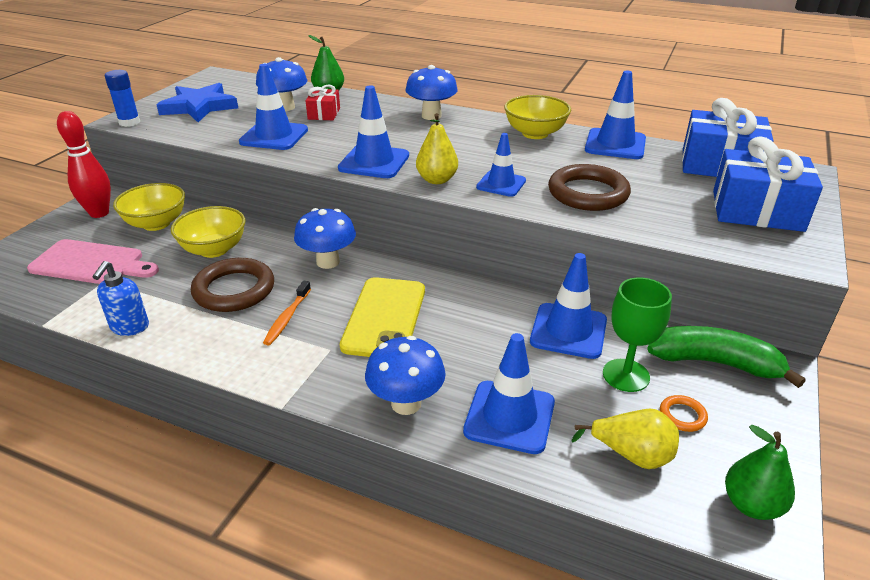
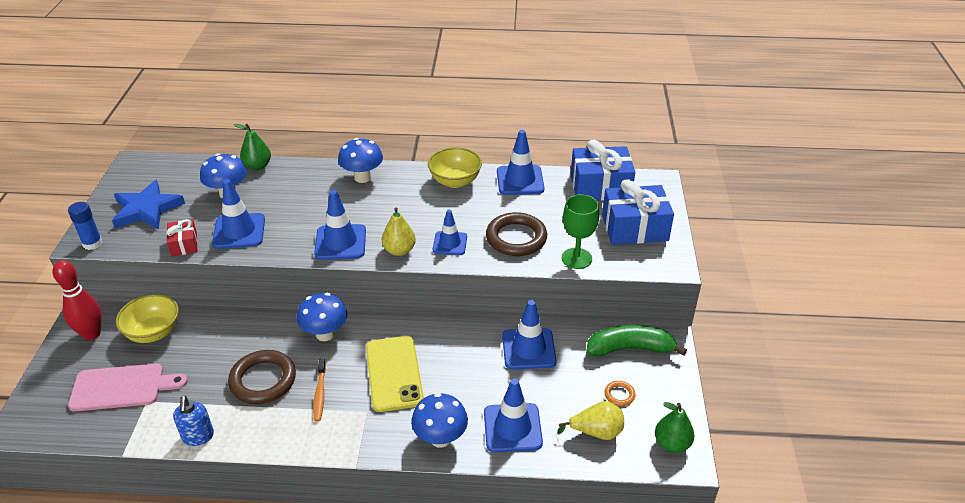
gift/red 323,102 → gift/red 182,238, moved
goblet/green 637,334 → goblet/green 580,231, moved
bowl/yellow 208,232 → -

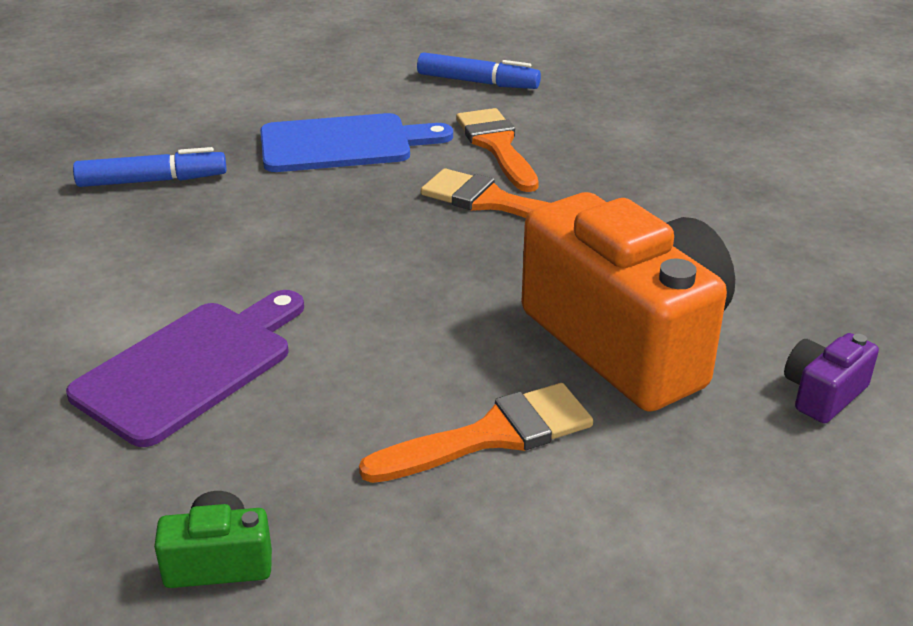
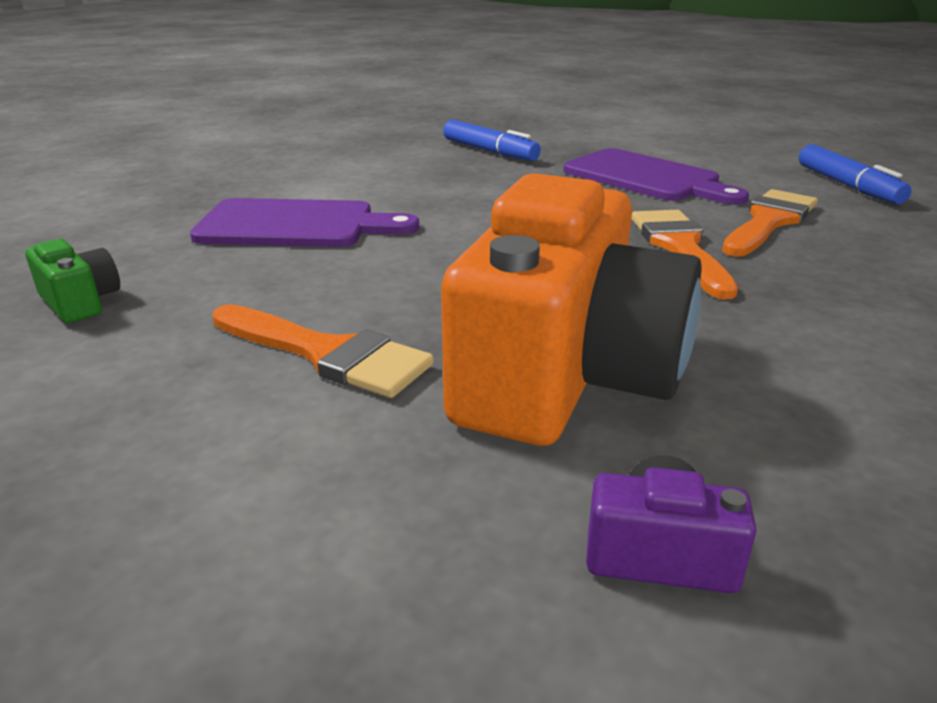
cutting board/blue 356,142 → cutting board/purple 656,176

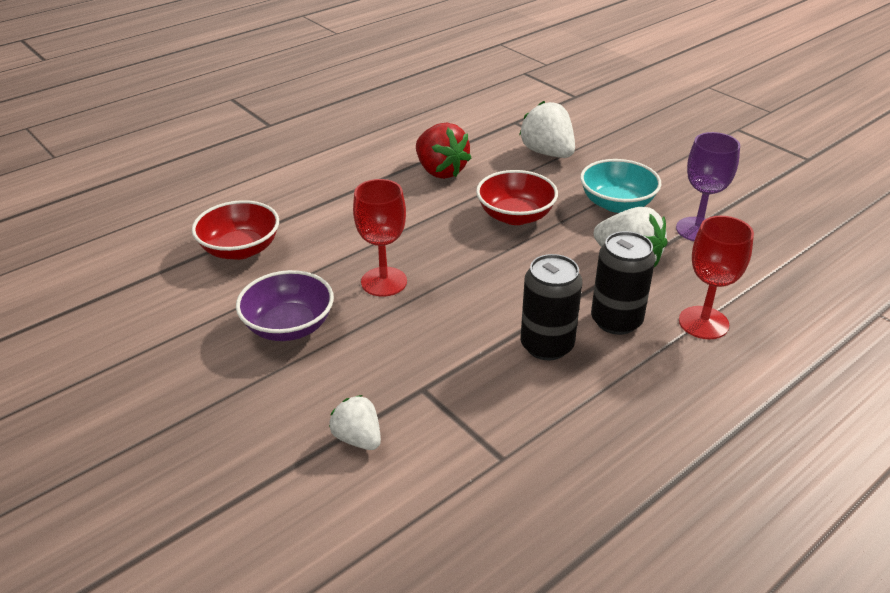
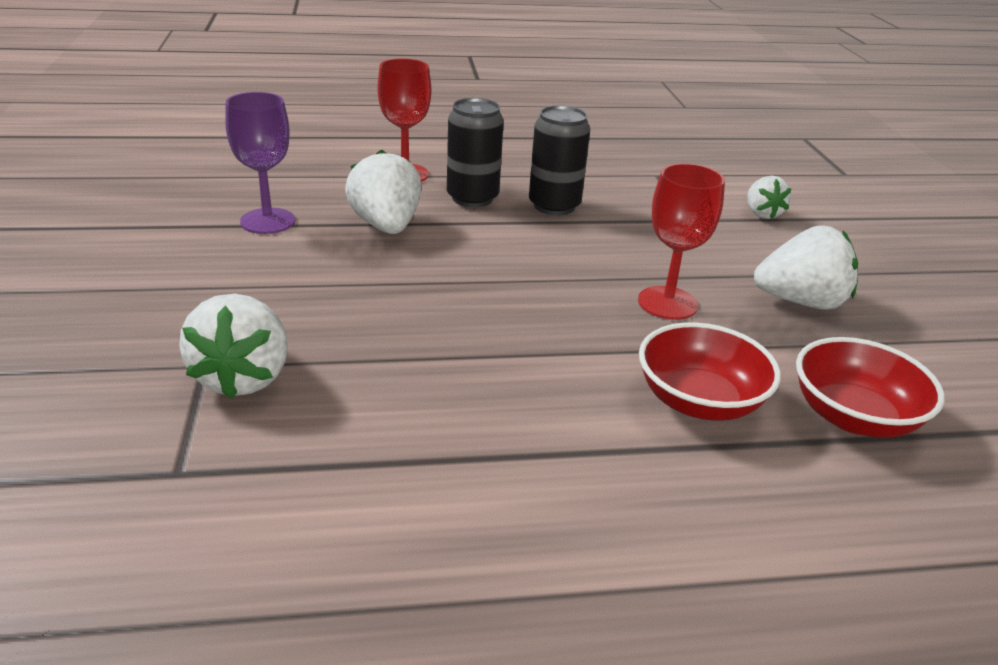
bowl/red 517,197 → bowl/red 710,371, moved
bowl/purple 285,305 → strawberry/white 806,267
strawberry/red 443,150 → -
bowl/turquoise 620,186 → -

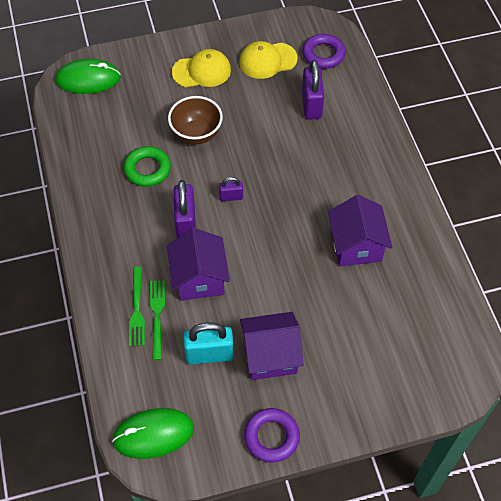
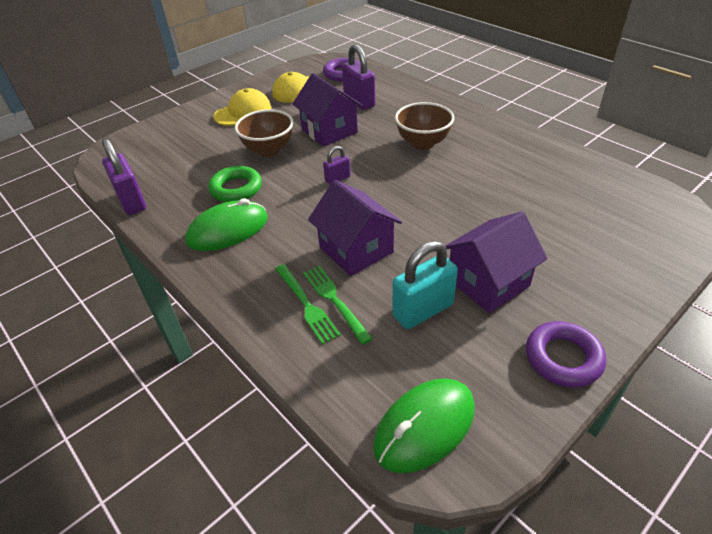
padlock/purple 185,209 → padlock/purple 124,176, moved
mouse/green 88,76 → mouse/green 226,224, moved
house/purple 360,230 → house/purple 328,110, moved
- → bowl/brown 424,126

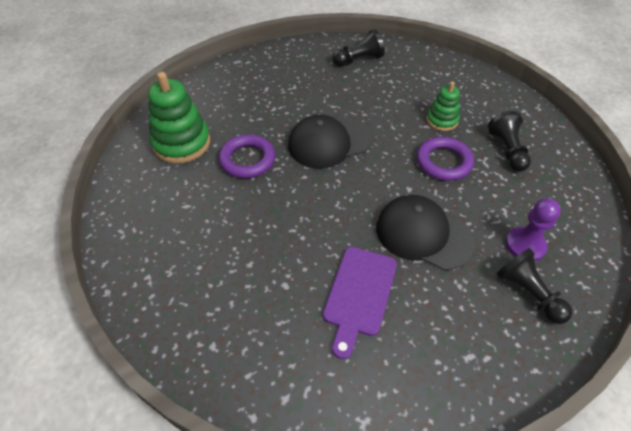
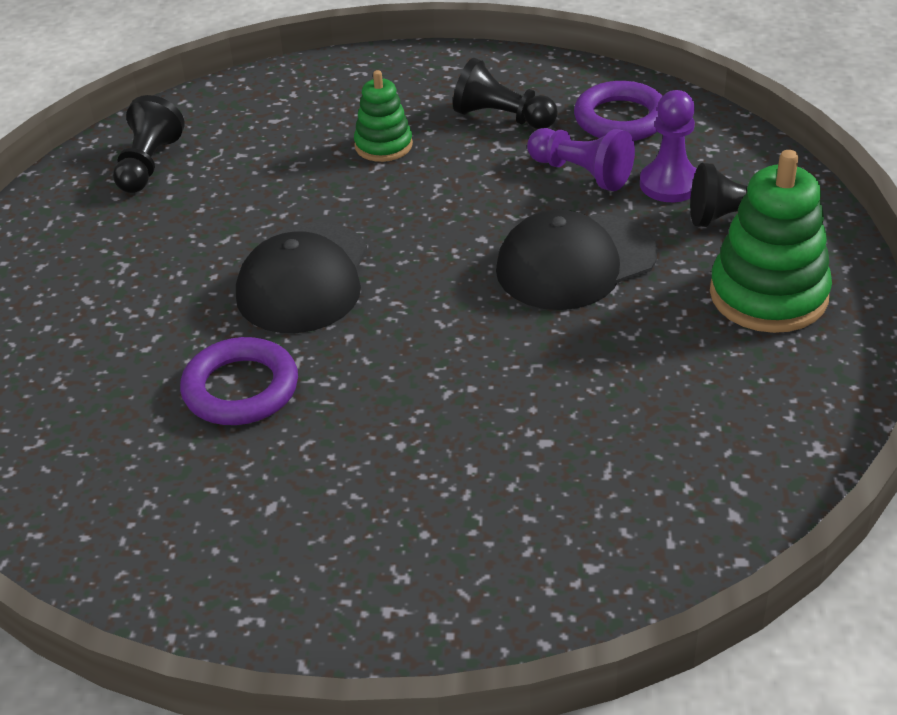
- → pawn/purple 581,159
ring/purple 445,159 → ring/purple 618,111, moved
stacking toy/green 179,118 → stacking toy/green 771,241, moved
cutting board/purple 360,303 → -

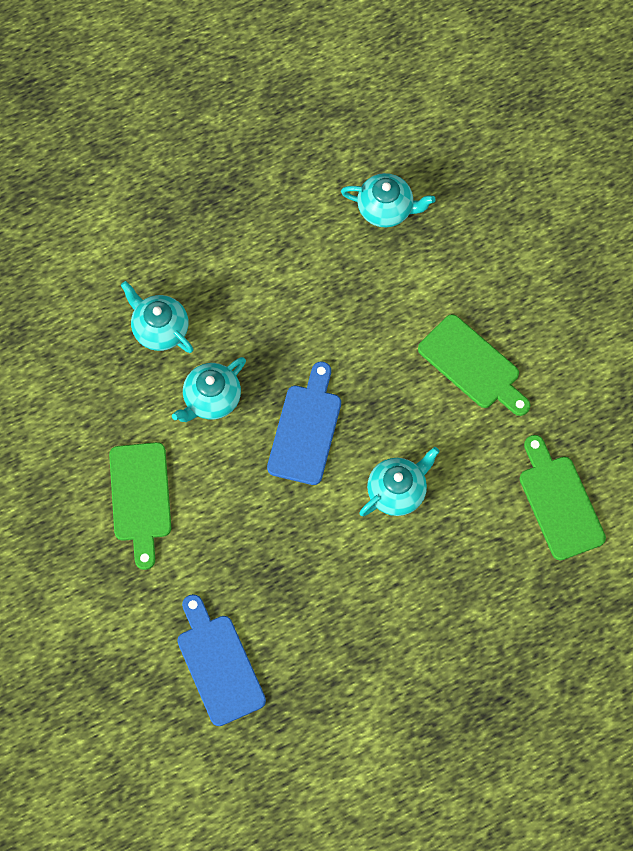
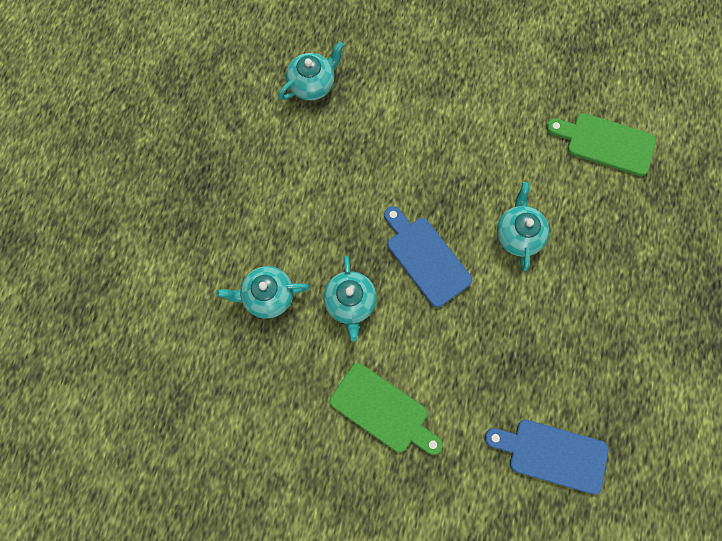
cutting board/green 474,365 → -

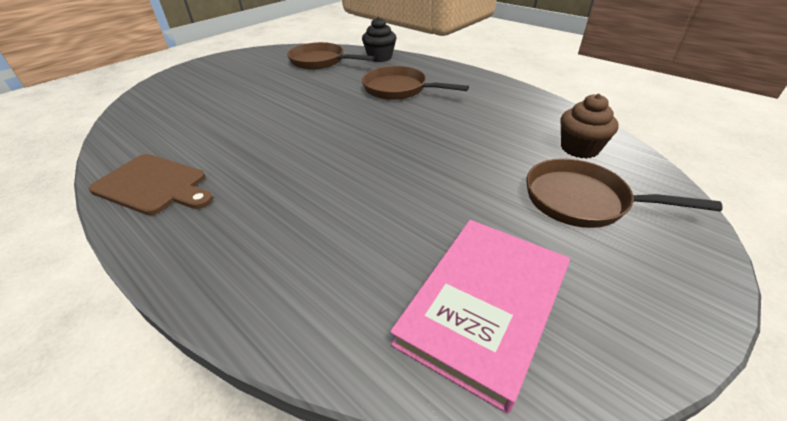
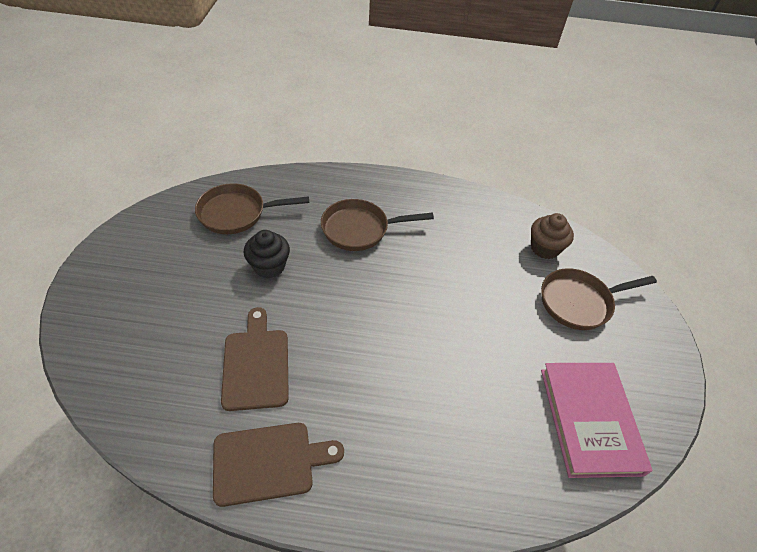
- → cutting board/brown 255,359
cupcake/black 379,39 → cupcake/black 267,254, moved

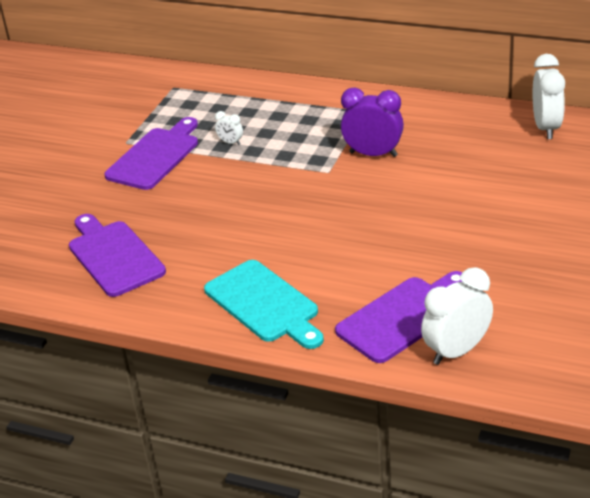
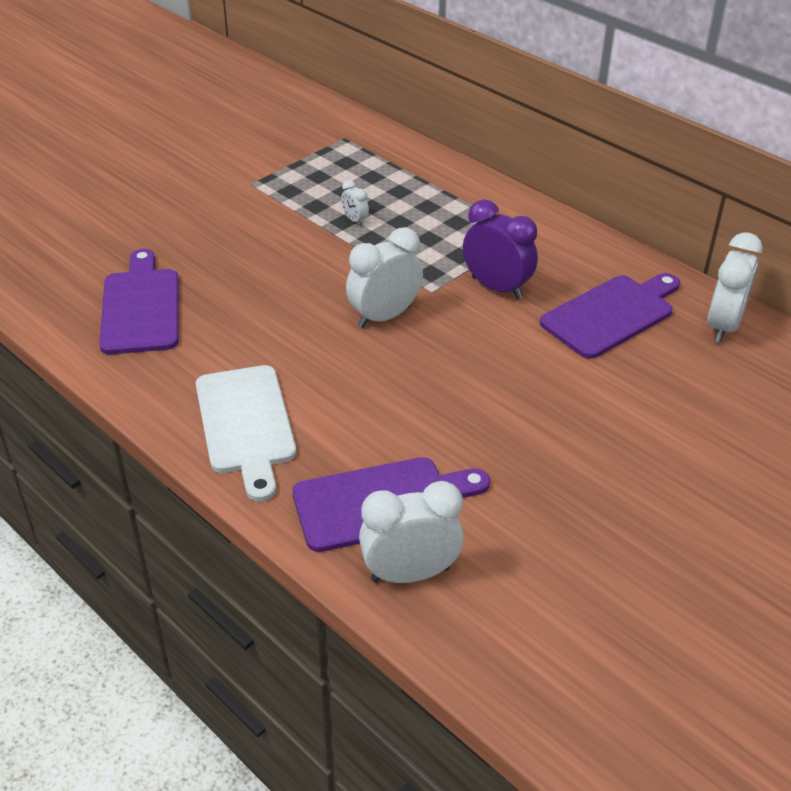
cutting board/turquoise 264,304 → cutting board/white 246,433
- → clock/white 384,277
cutting board/purple 151,153 → cutting board/purple 610,316, moved

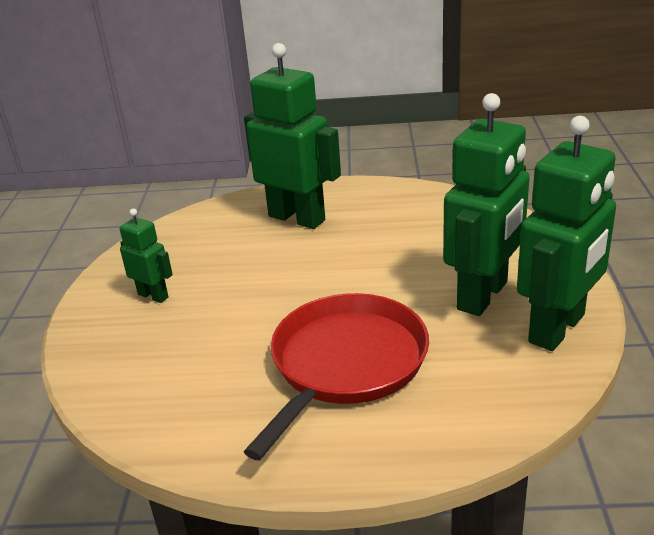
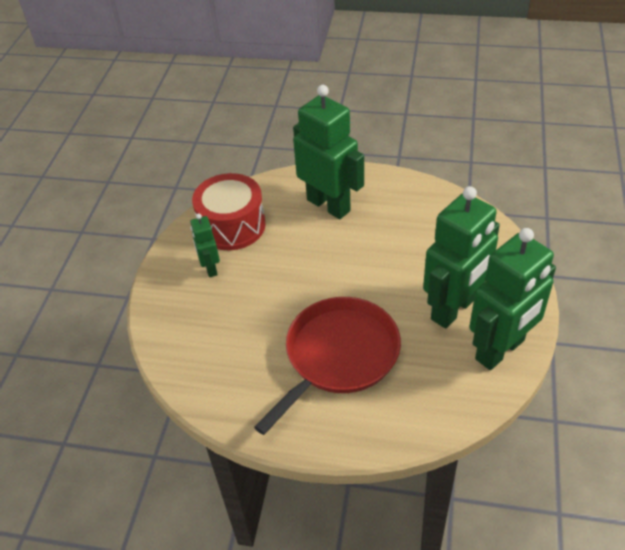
robot/green 146,255 → robot/green 205,245, 150 degrees counterclockwise
- → drum/red 229,211

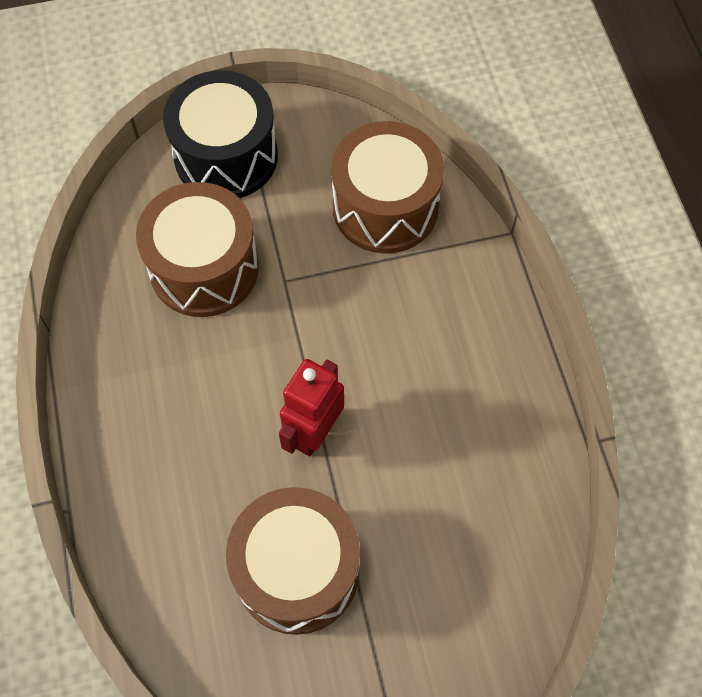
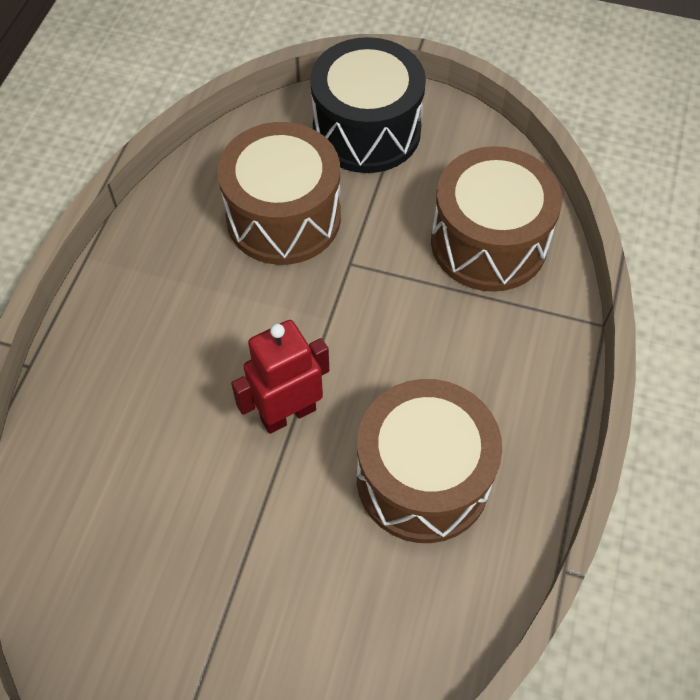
drum/brown 293,561 → drum/brown 429,461, moved

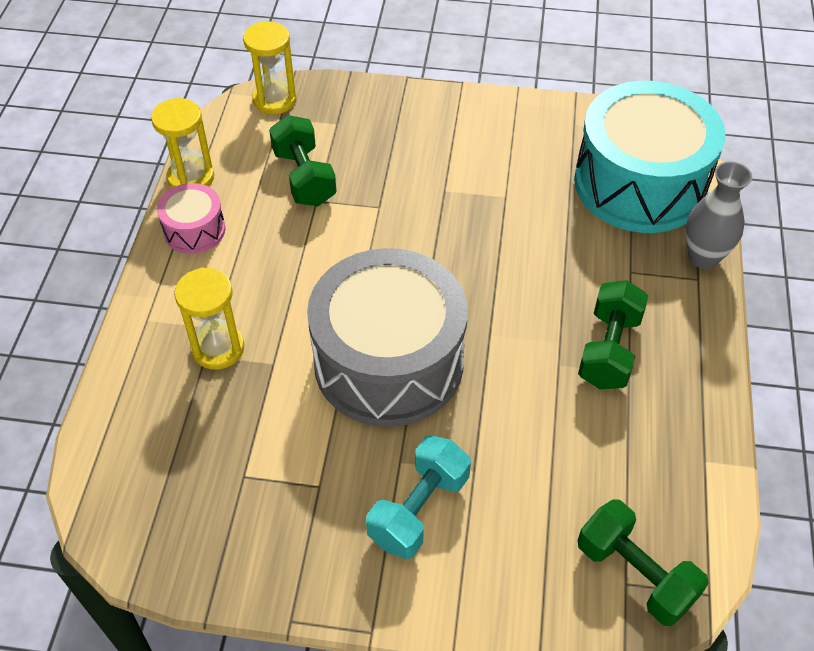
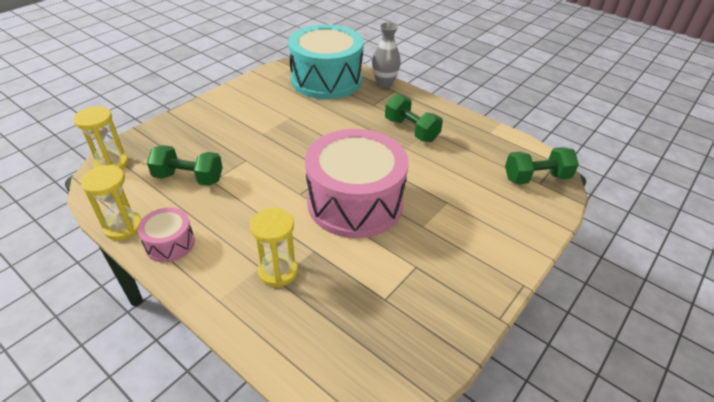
drum/grey 387,337 → drum/pink 357,183
dumbbell/turquoise 418,497 → -

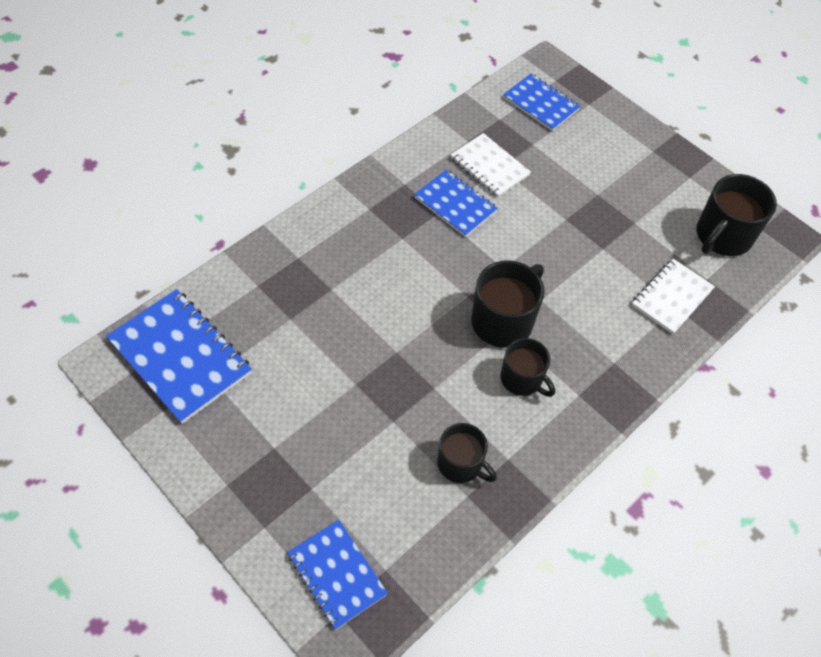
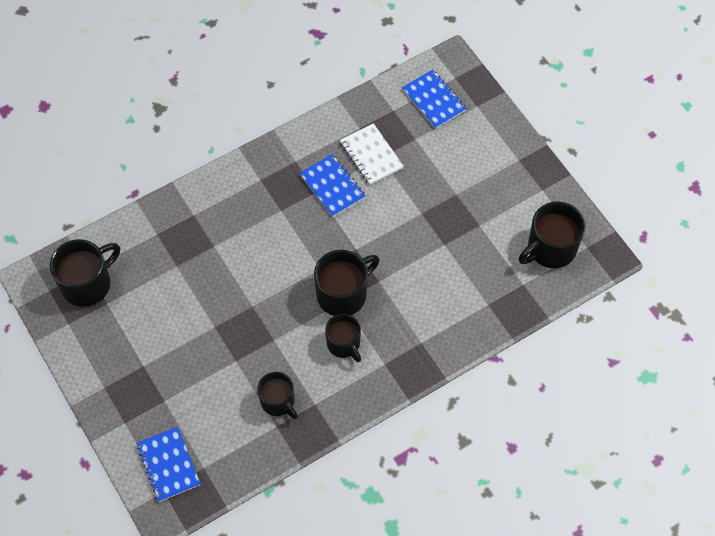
notebook/blue 179,356 → mug/black 85,273
notebook/white 673,296 → -

